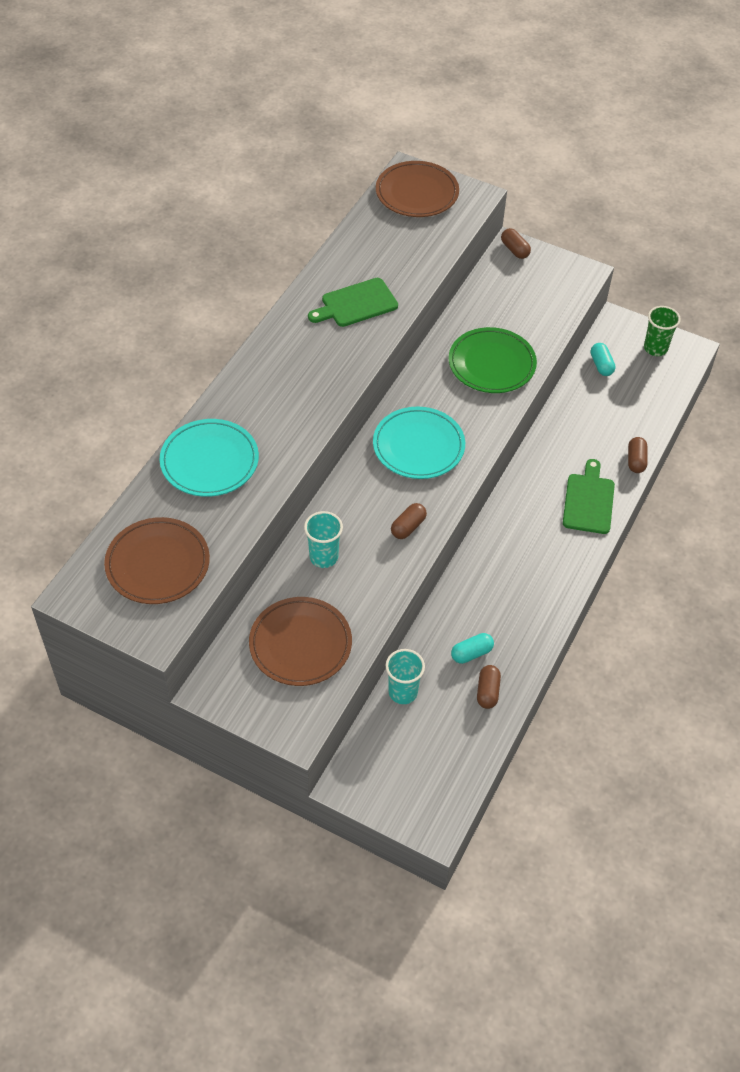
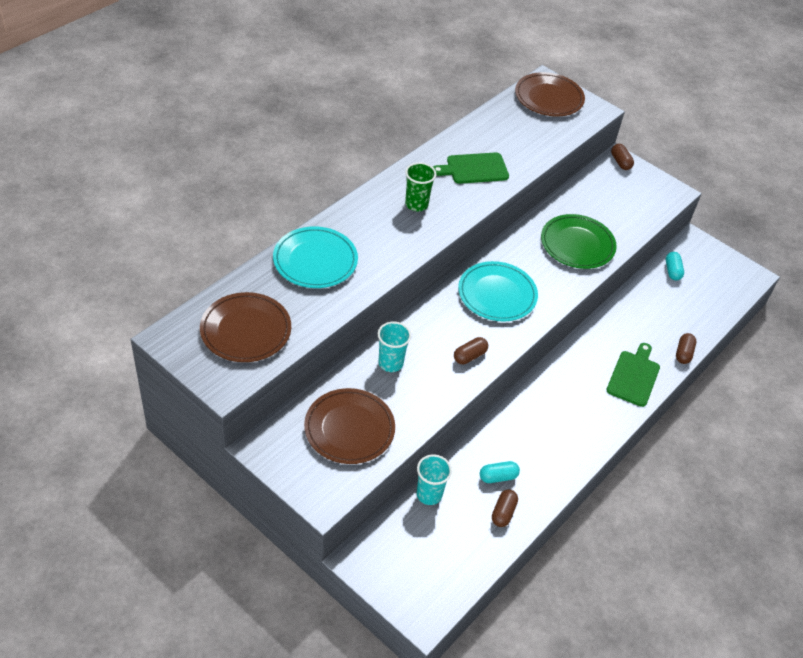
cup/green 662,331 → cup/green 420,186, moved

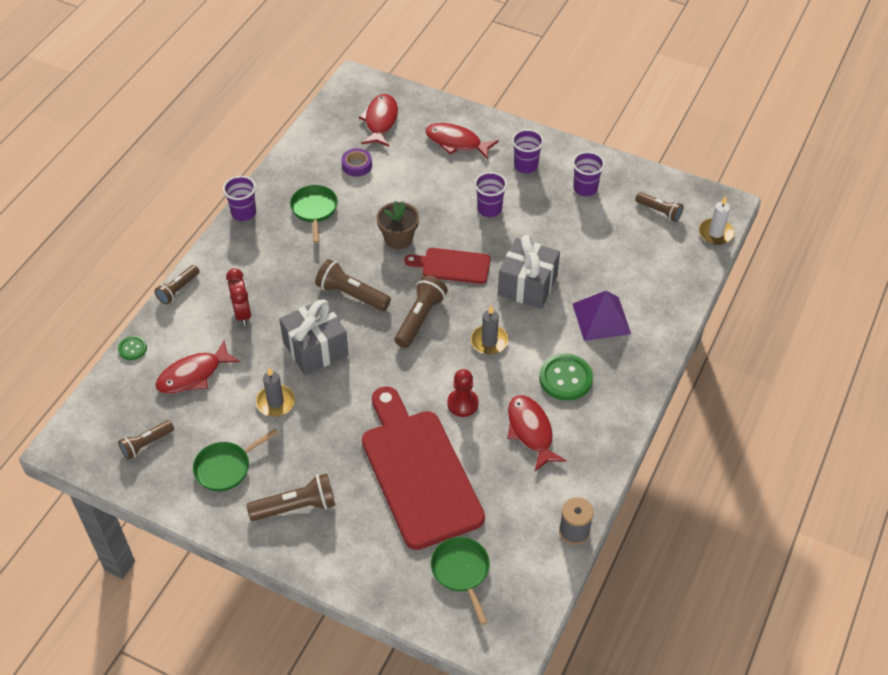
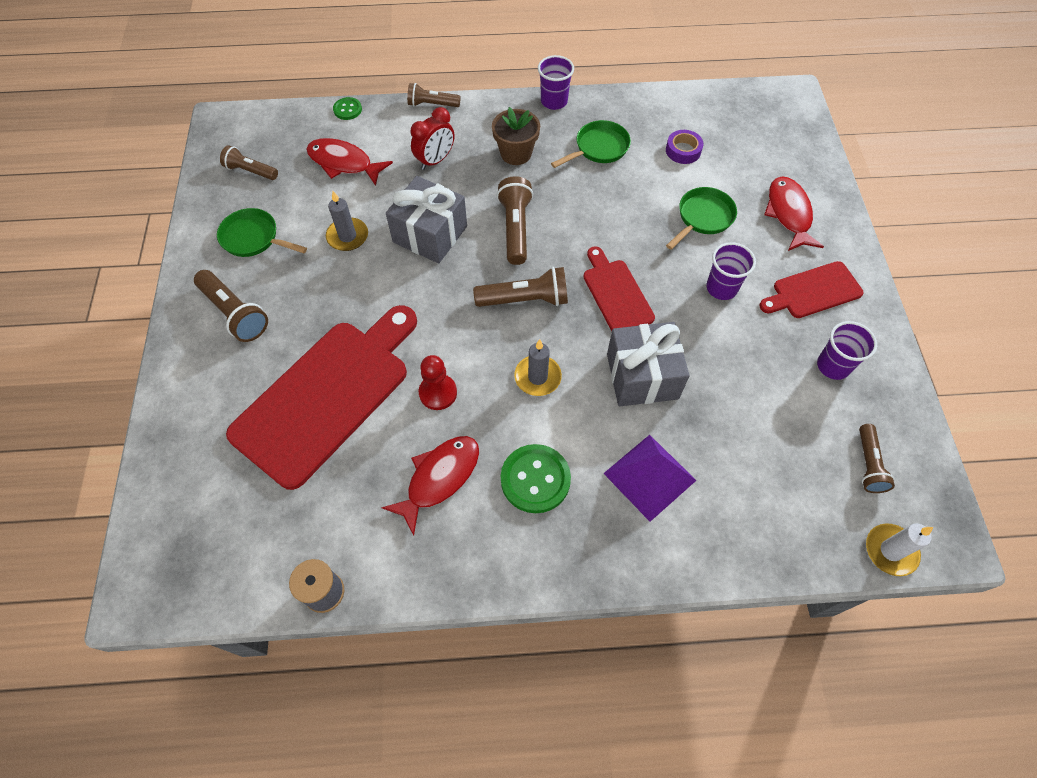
flower pot/brown 398,225 → flower pot/brown 516,136, moved
pan/green 460,581 → pan/green 701,218, moved
cup/purple 528,151 → cutting board/red 811,289
fish/red 378,120 → -

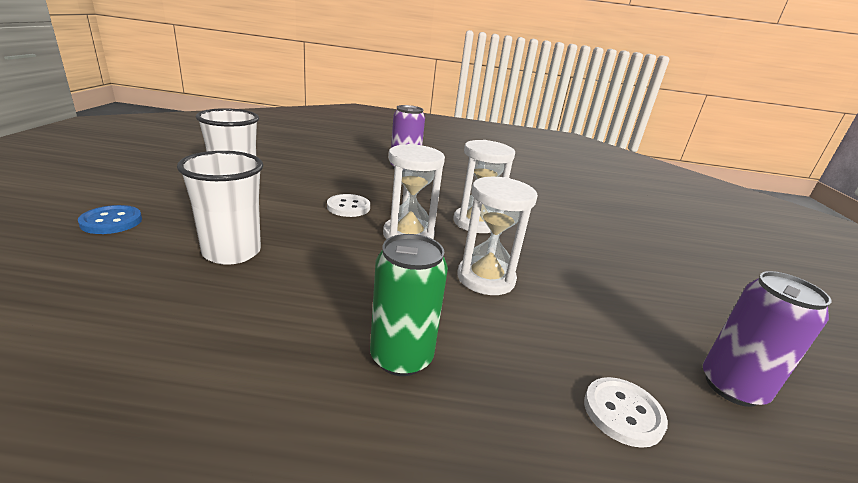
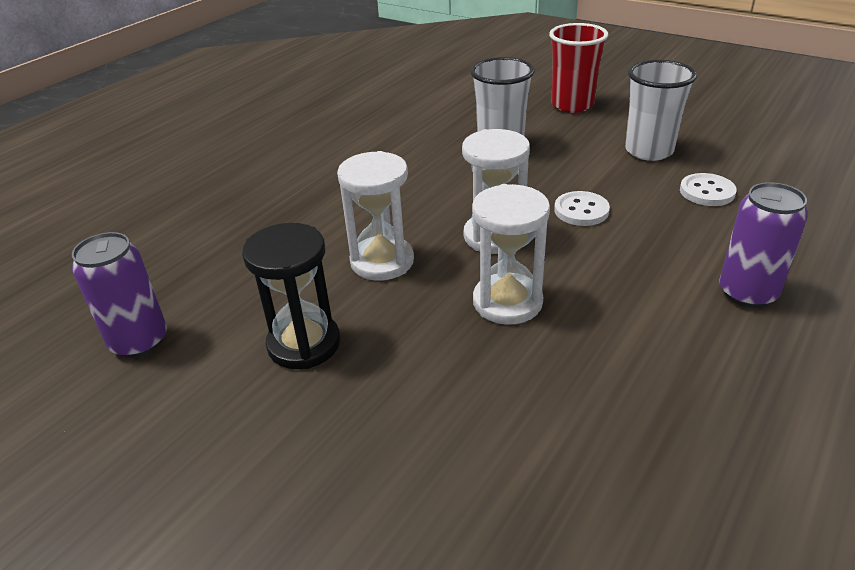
- → hourglass/black 291,296
button/blue 110,219 → cup/red 579,68
button/white 626,412 → button/white 708,189, moved
can/green 409,305 → -

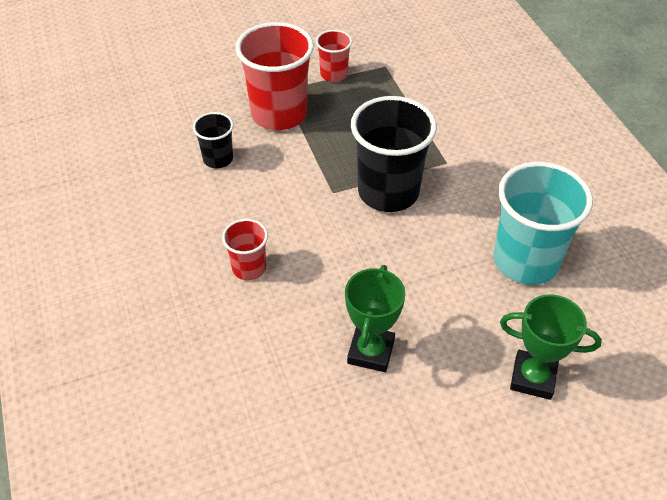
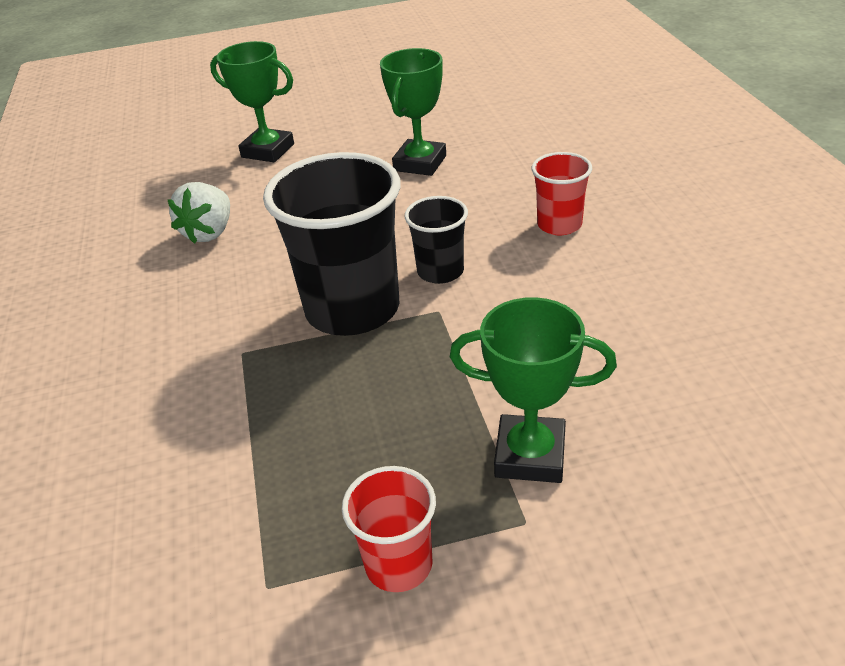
cup/turquoise 543,223 → strawberry/white 199,213
cup/black 213,140 → cup/black 436,240, moved
cup/red 274,76 → trophy/green 533,390

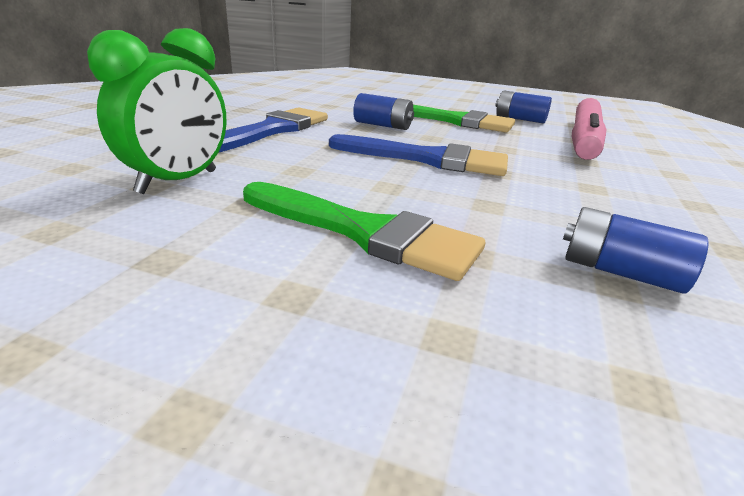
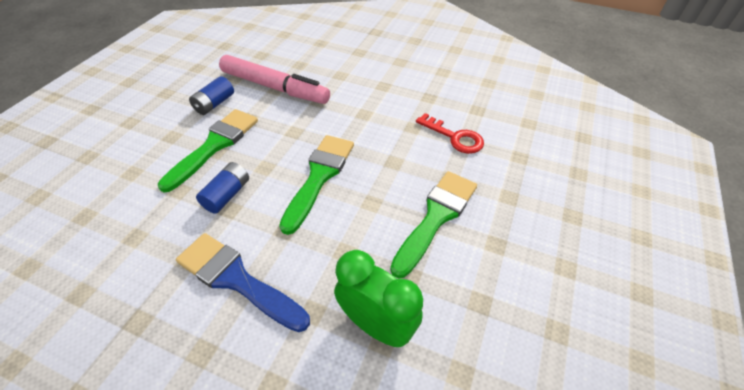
brush/blue 418,155 → brush/green 316,185
battery/blue 635,250 → key/red 450,133

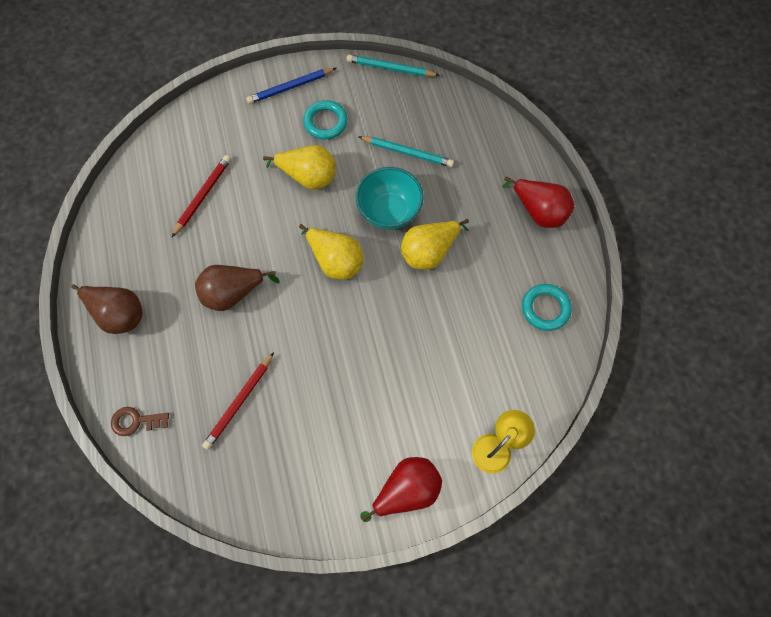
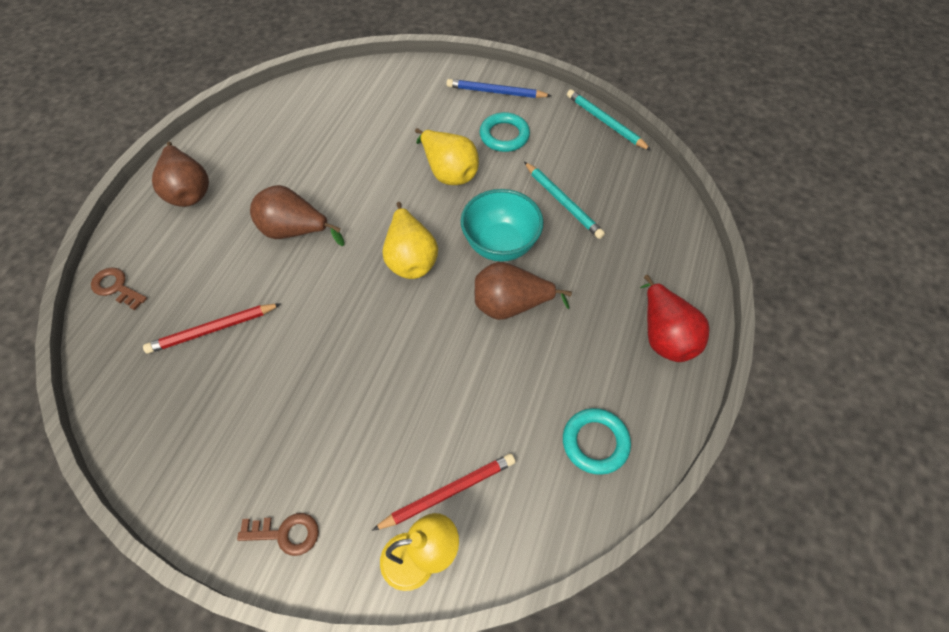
pear/red 401,489 → key/brown 278,534
pencil/red 201,196 → pencil/red 443,492, moved
pear/yellow 435,244 → pear/brown 523,291

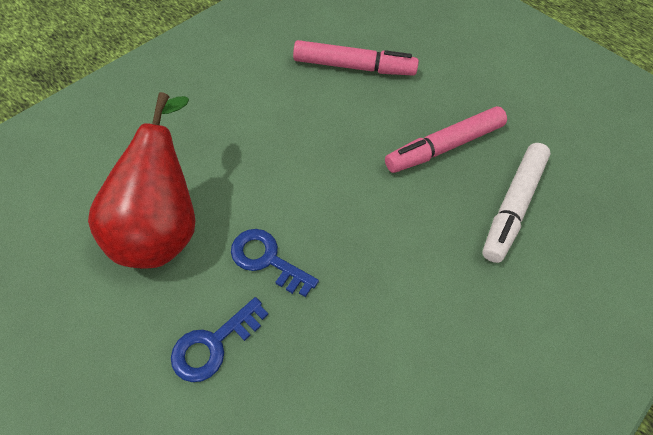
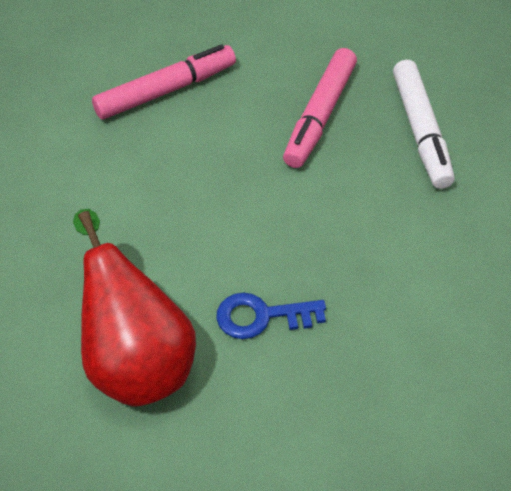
key/blue 219,339 → -

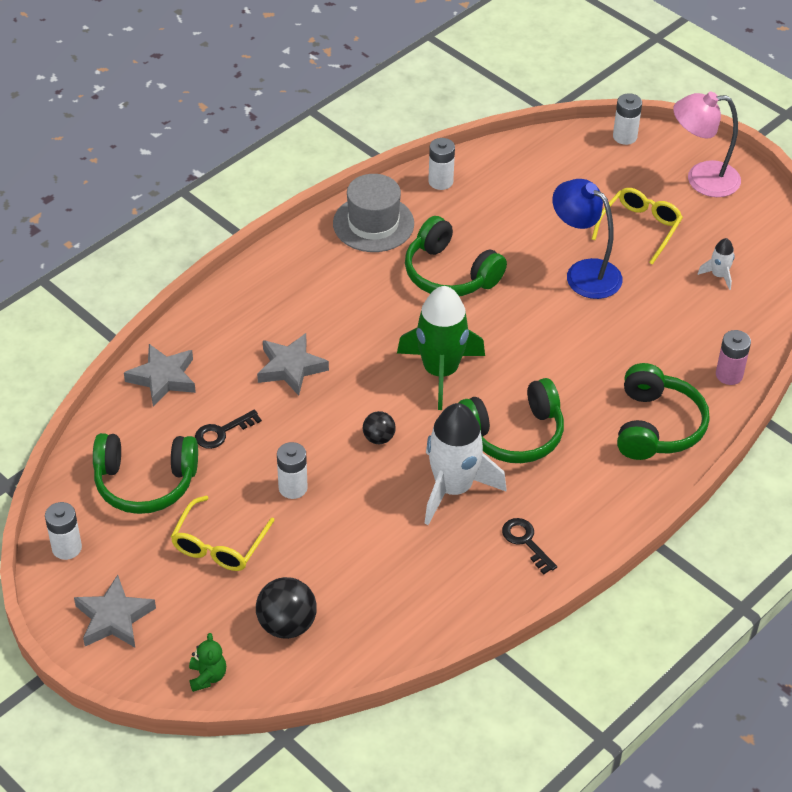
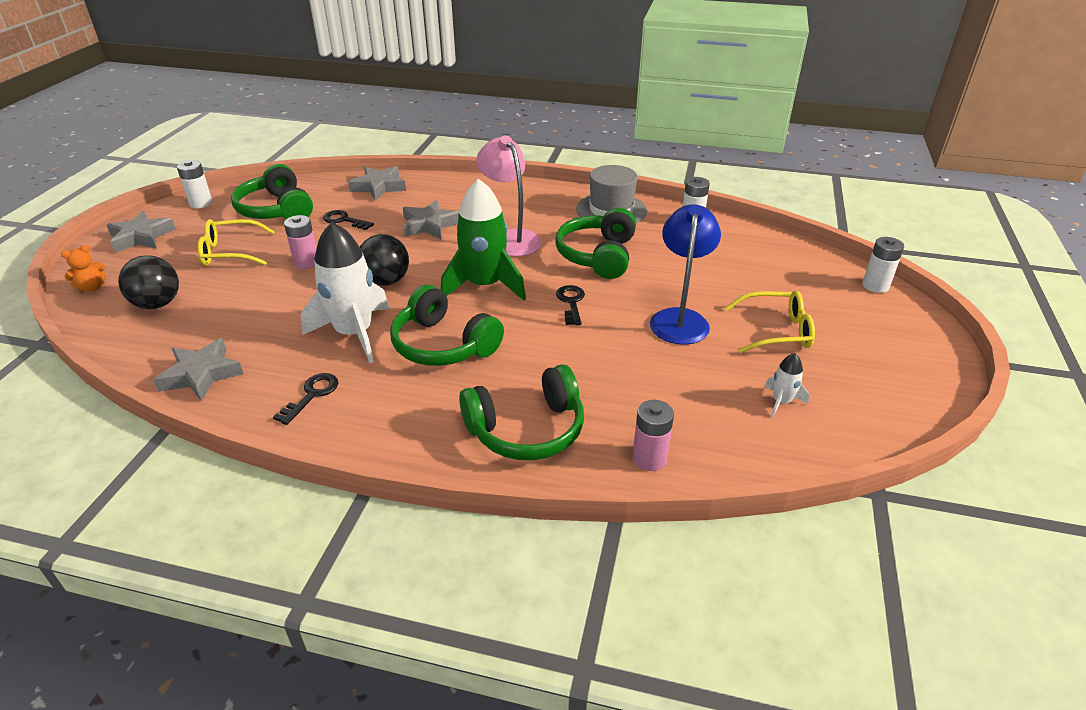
teddy bear/green 207,662 → teddy bear/orange 83,268
- → star/grey 198,369
battery/white 292,470 → battery/pink 300,242
ball/black 379,427 → ball/black 384,260, x1.69
lamp/pink 707,144 → lamp/pink 509,196, moved
- → key/black 570,305

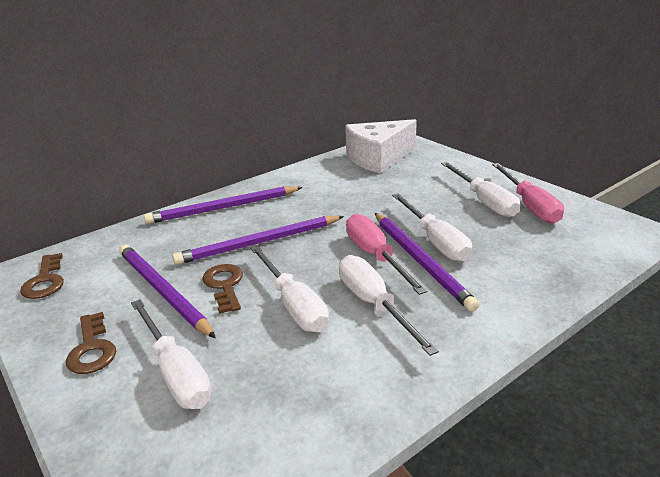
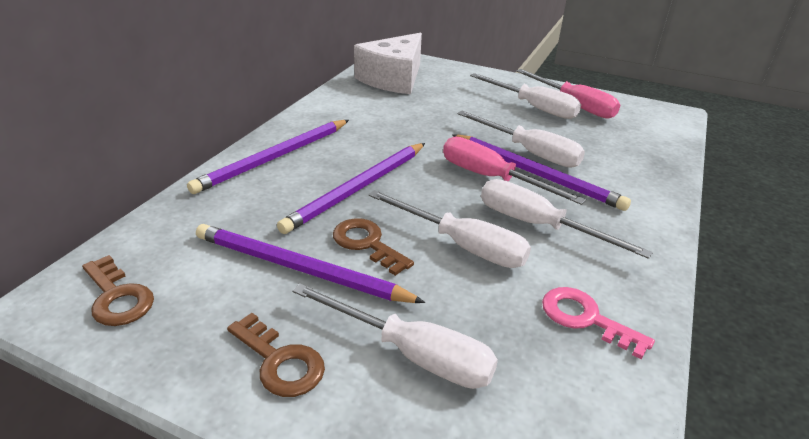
- → key/pink 598,323

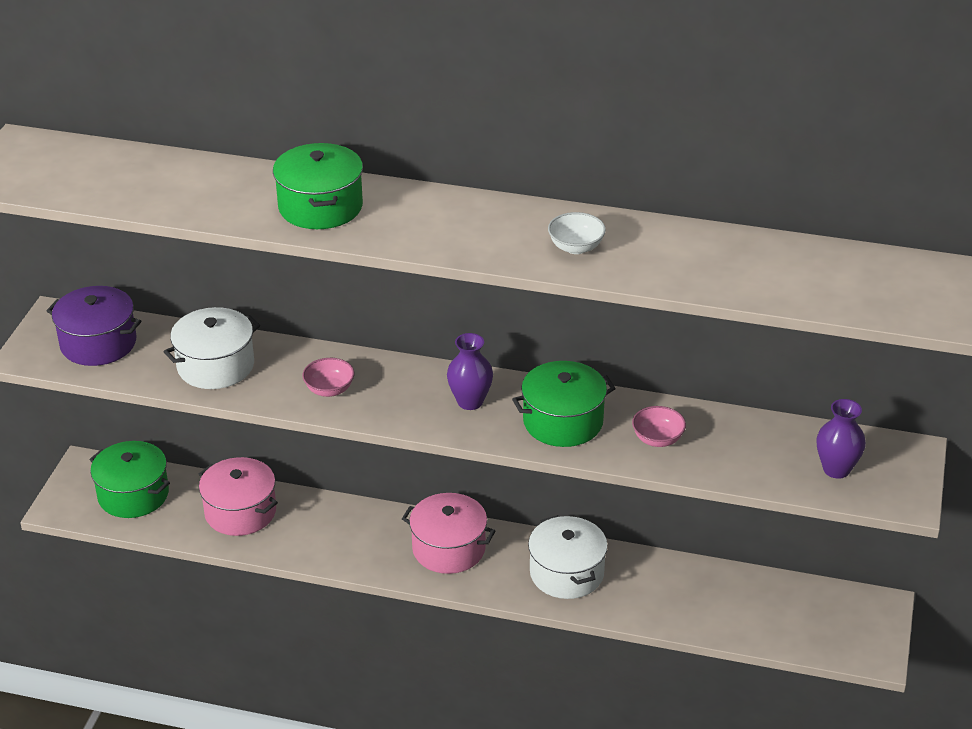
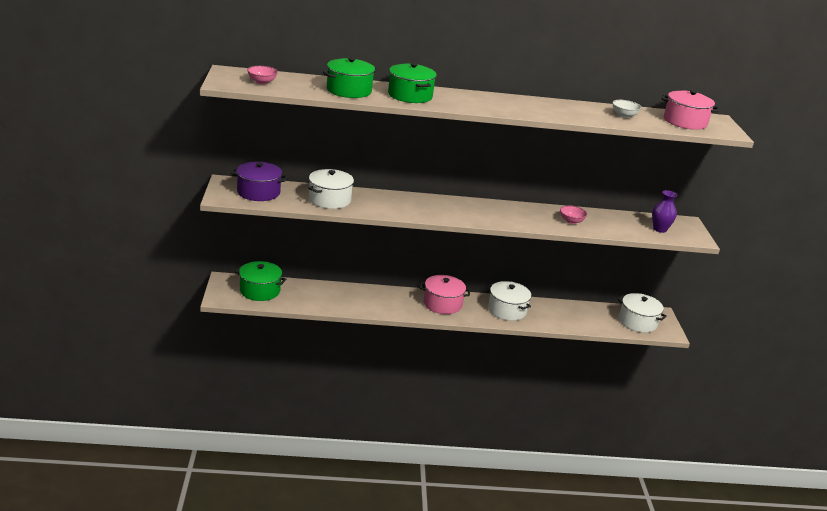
bowl/pink 328,377 → bowl/pink 262,75, moved
pot/green 564,404 → pot/green 350,77, moved
bowl/white 577,233 → bowl/white 627,109, moved
- → pot/white 642,313
pot/pink 238,496 → pot/pink 690,110, moved
vase/purple 470,371 → -

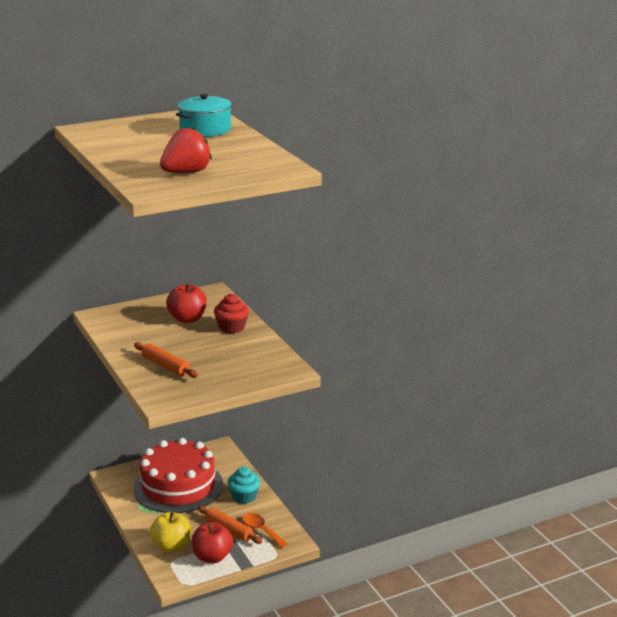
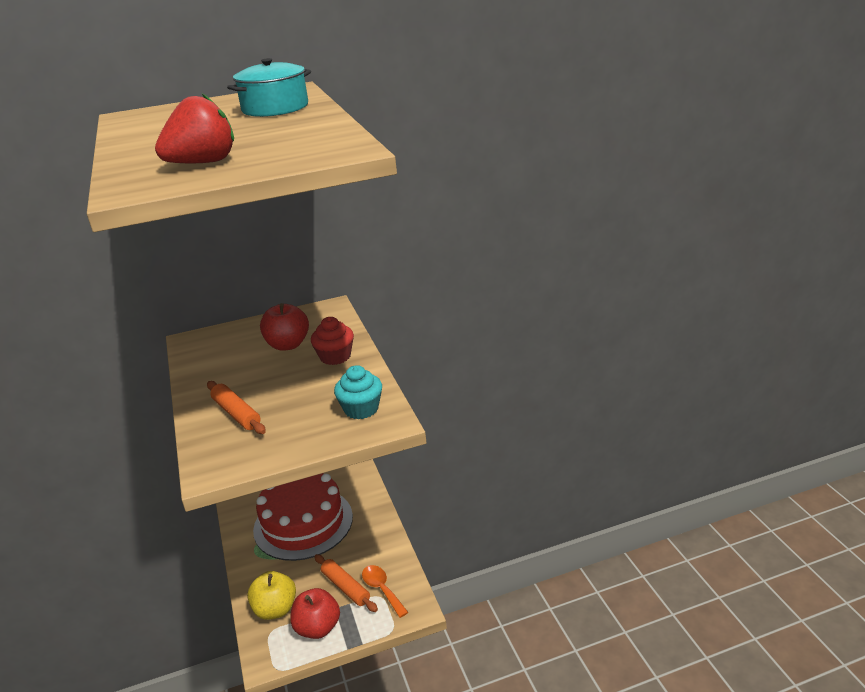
cupcake/turquoise 243,485 → cupcake/turquoise 358,392, moved

